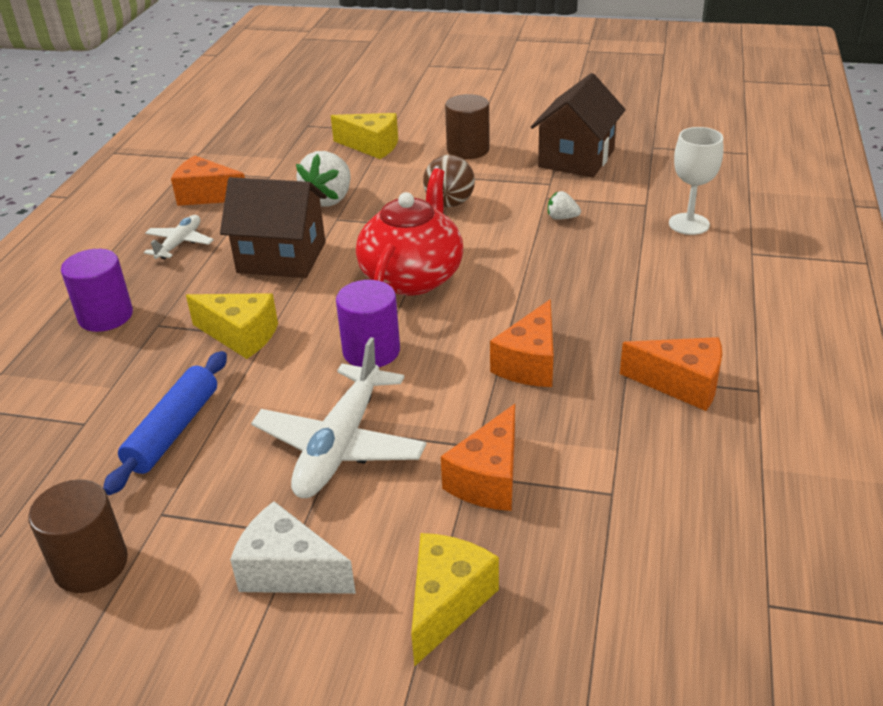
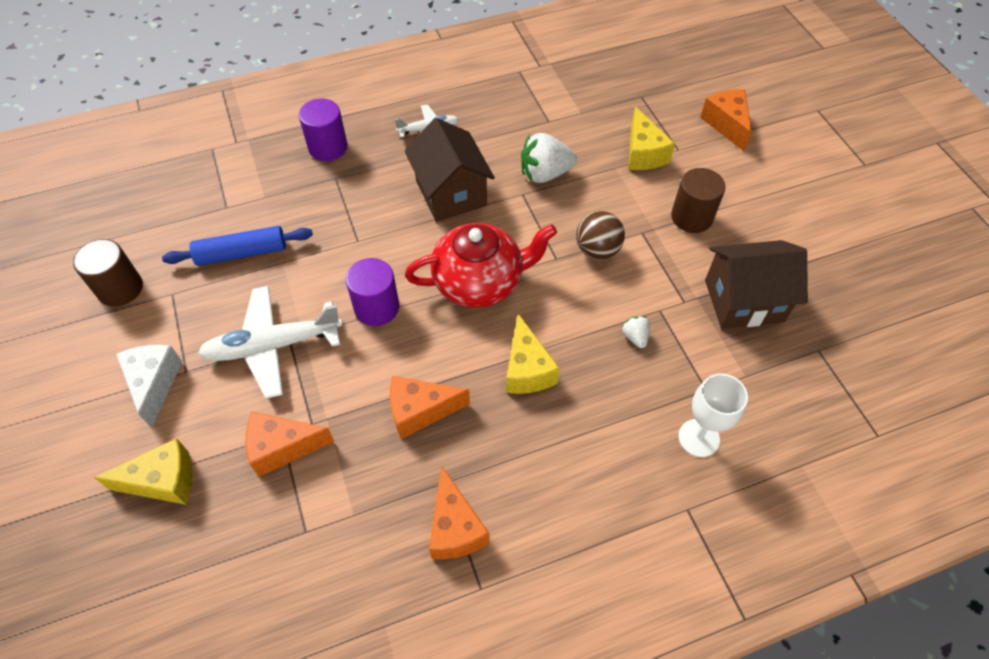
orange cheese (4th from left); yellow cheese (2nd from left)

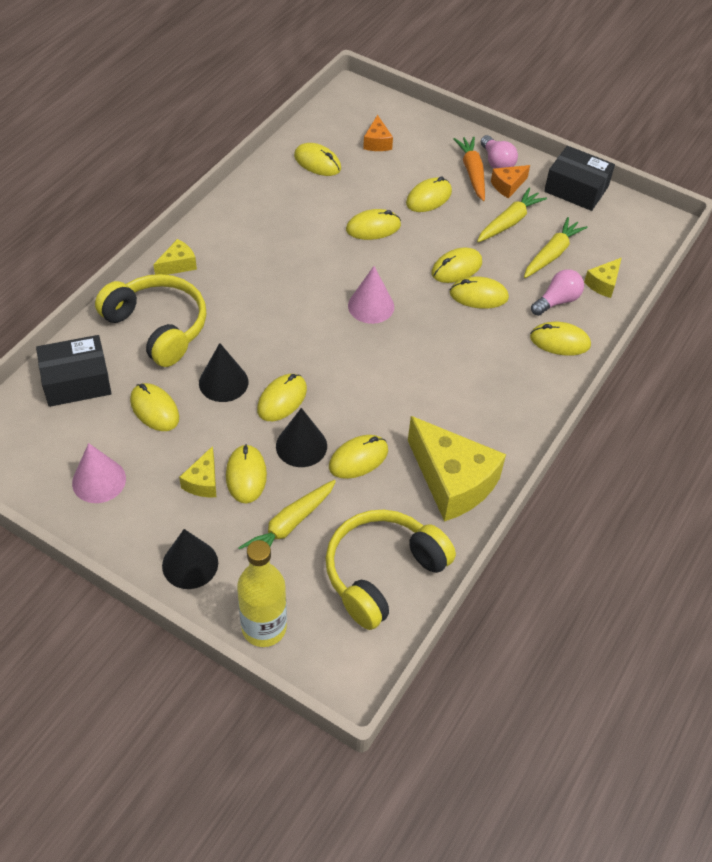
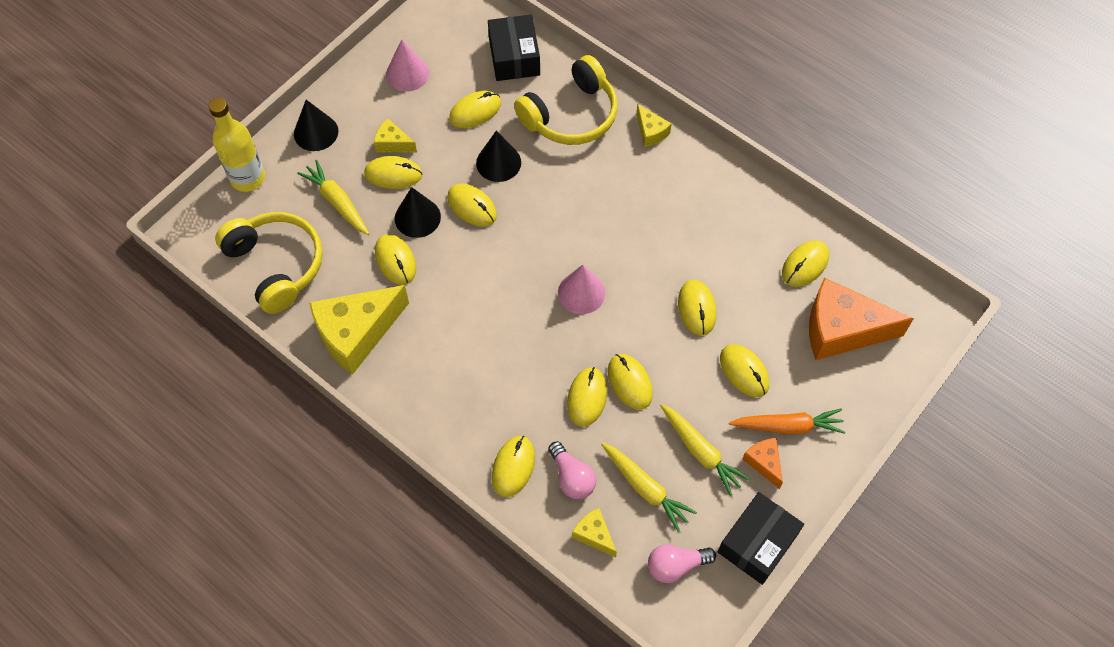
orange cheese (2nd from left); pink light bulb (2nd from left)

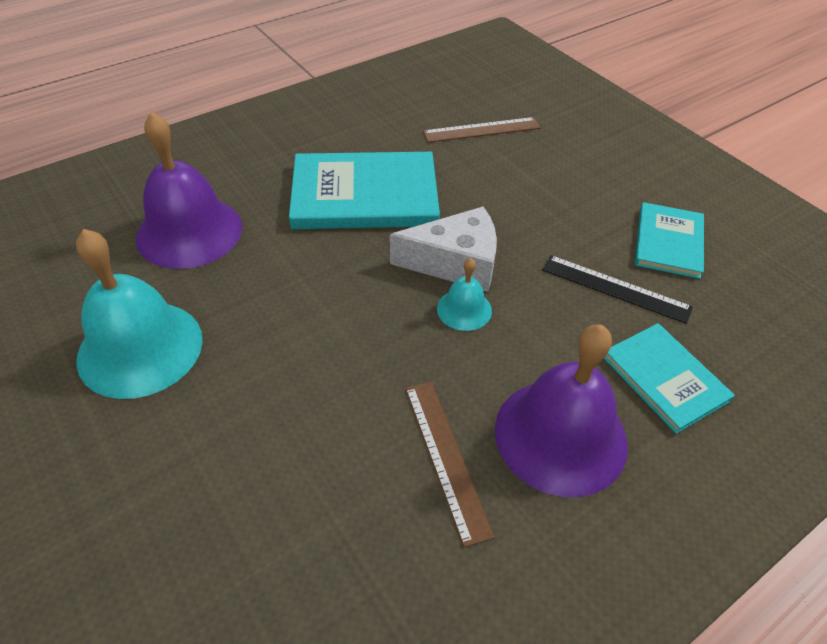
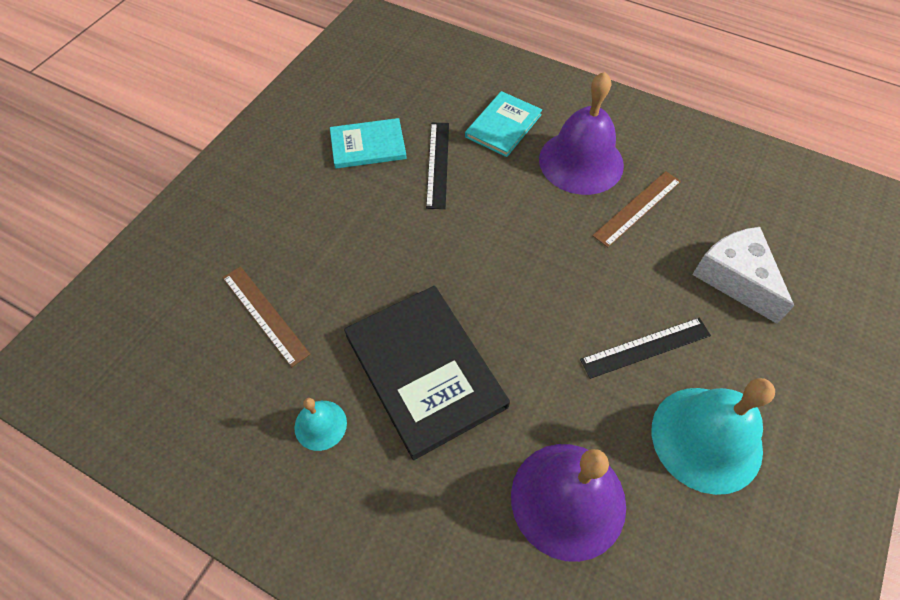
black book; white cheese; turquoise bell (1st from left); black ruler (2nd from left)

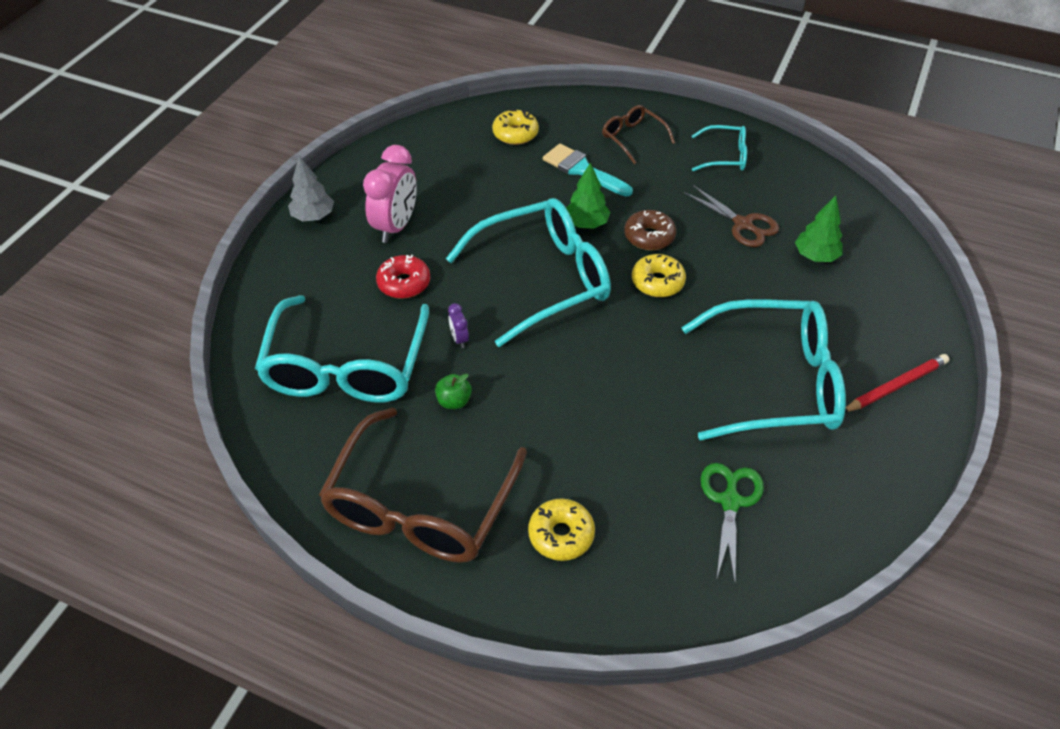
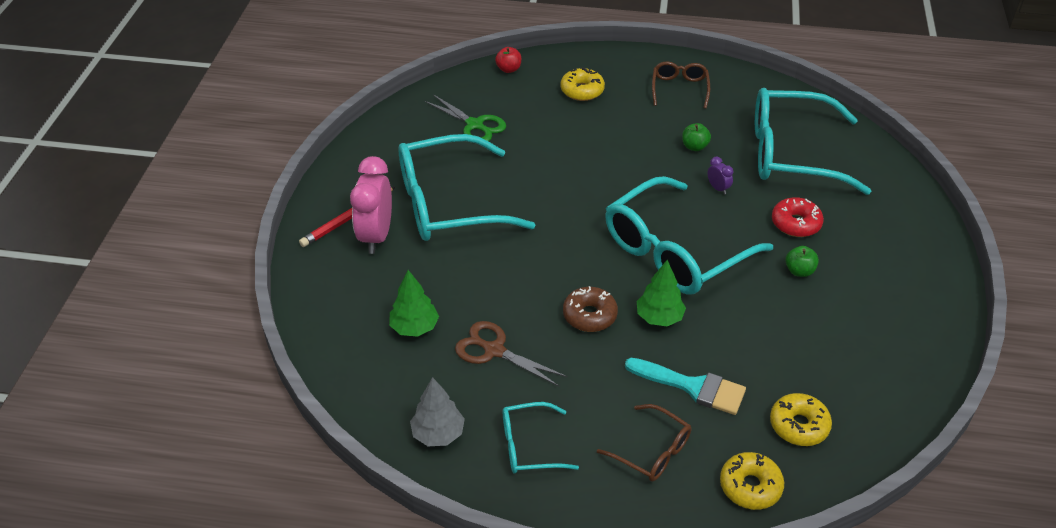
turquoise glasses (4th from left); grey tree; brown glasses (2nd from left); pink clock; yellow donut (2nd from left); green scissors; red apple; green apple (2nd from left)

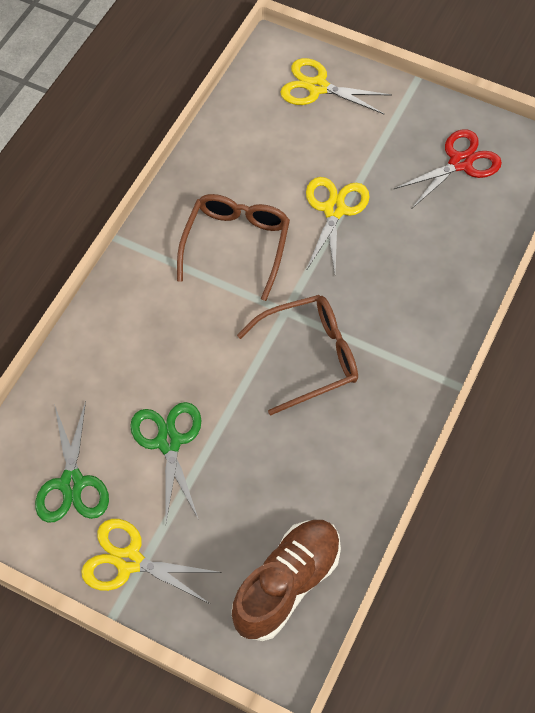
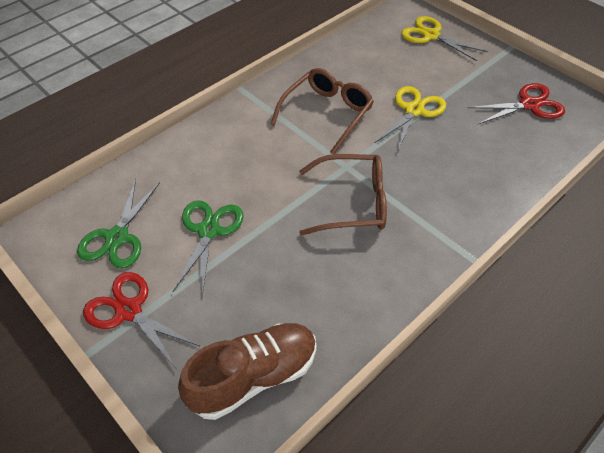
red scissors (1st from left)

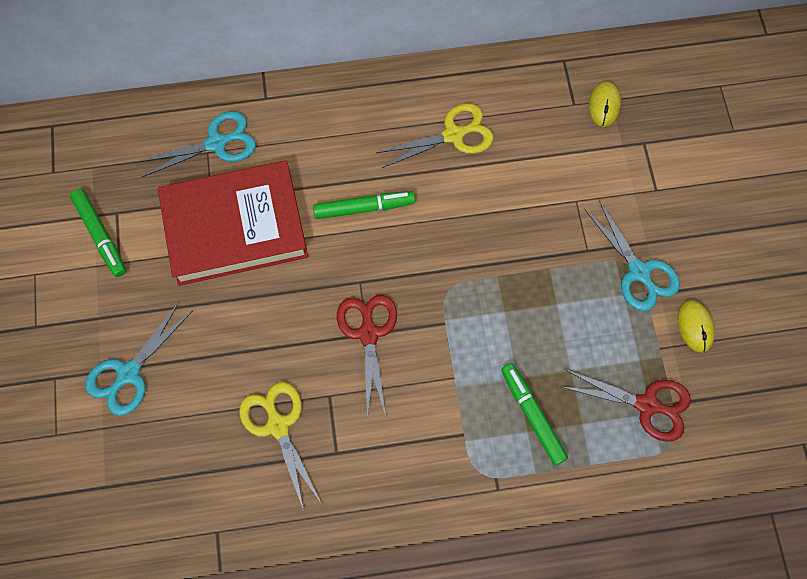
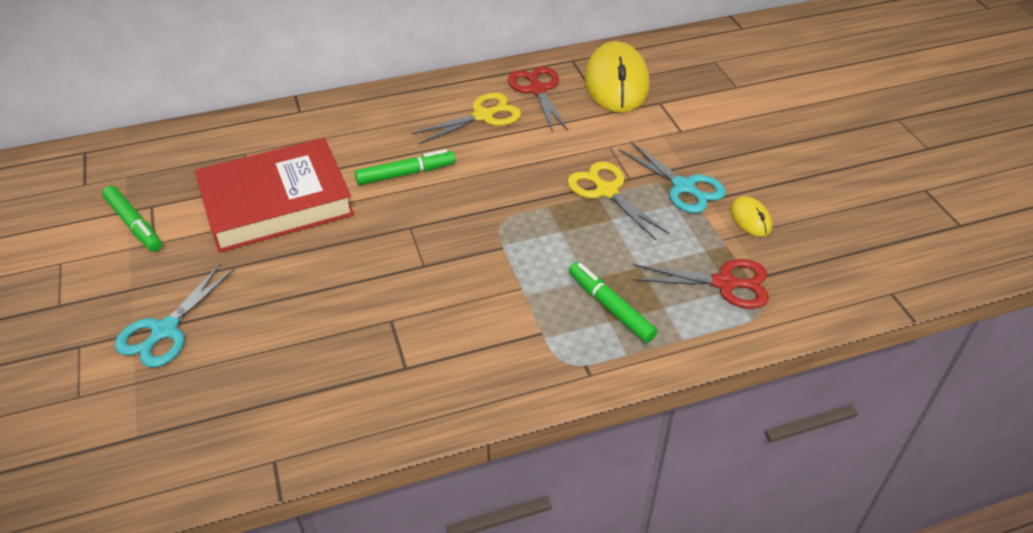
turquoise scissors (2nd from left in the first image); yellow scissors (2nd from left); red scissors (1st from left); yellow mouse (1st from left)

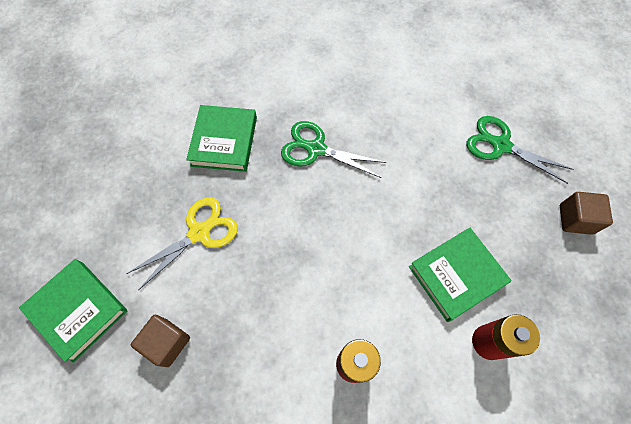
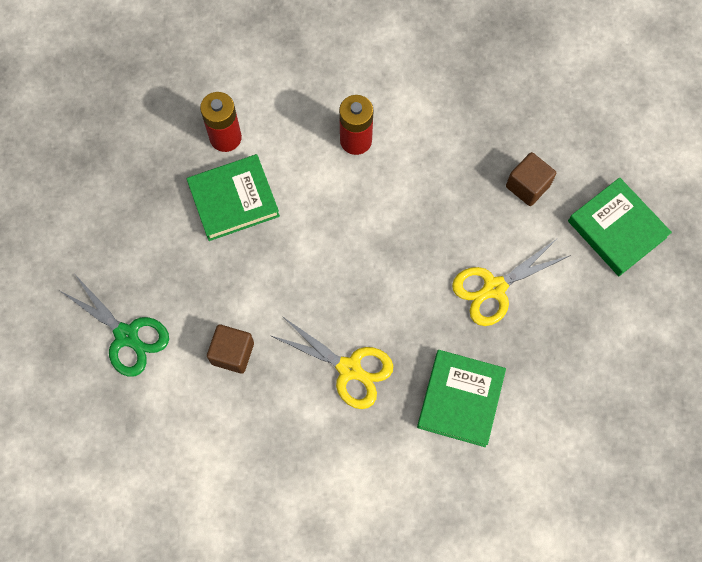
yellow scissors (1st from left); brown cube (1st from left)

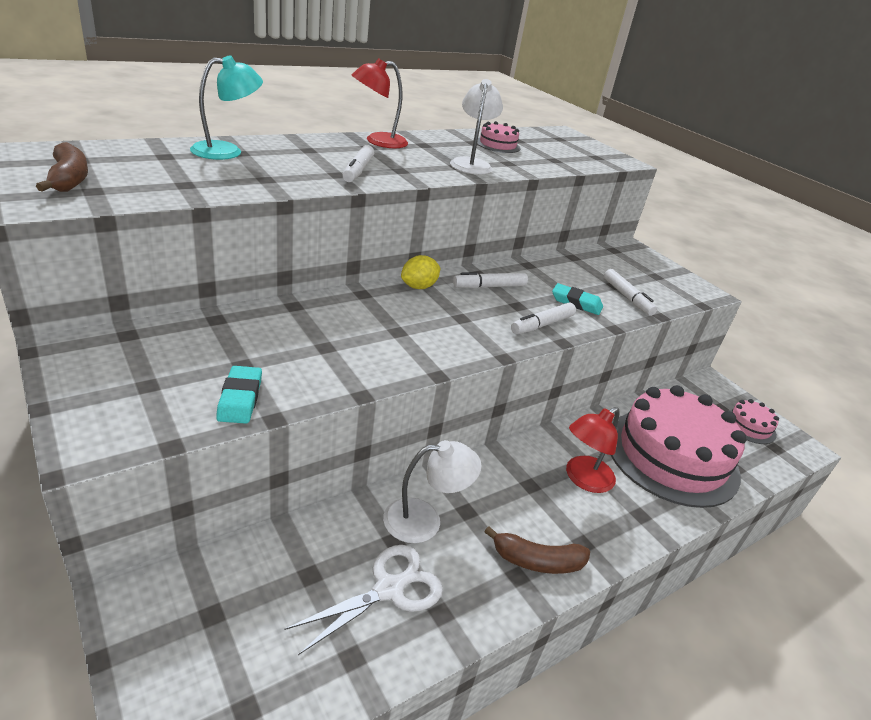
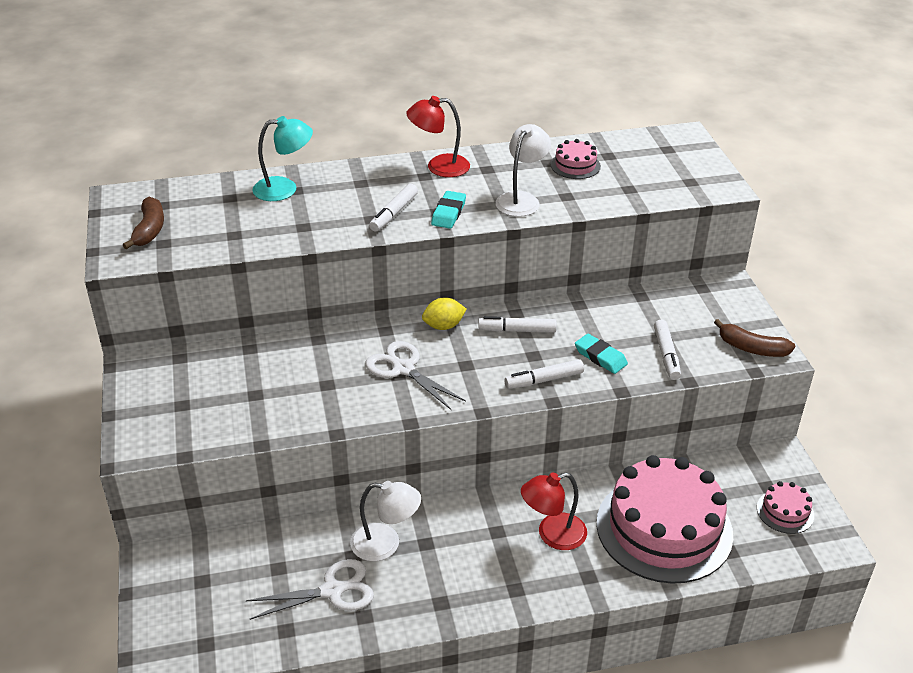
turquoise eraser (1st from left); brown banana (2nd from left); white scissors (2nd from left)

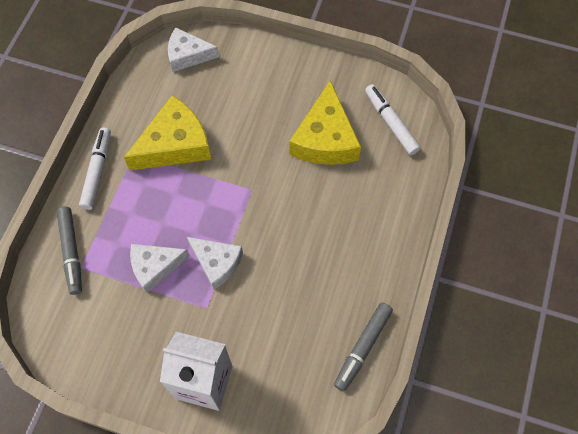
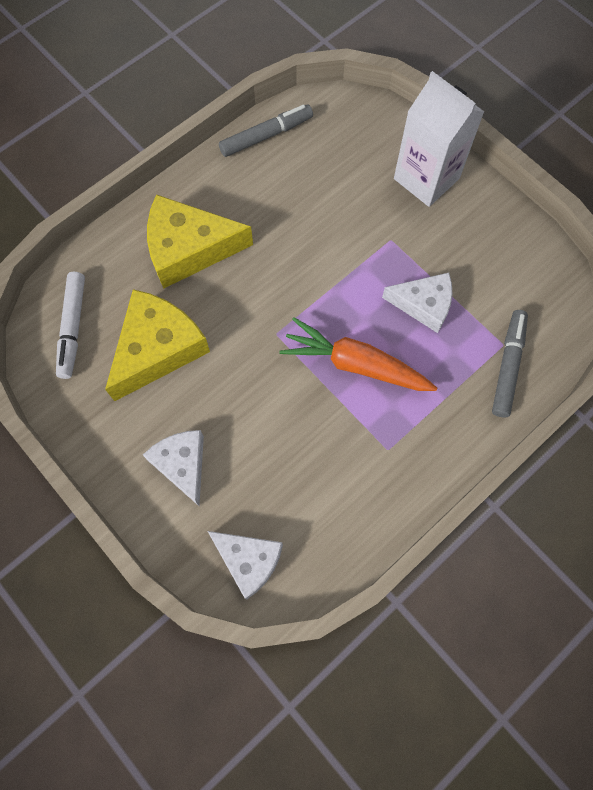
white marker (1st from left in the first image); yellow cheese (2nd from left); white cheese (1st from left); orange carrot

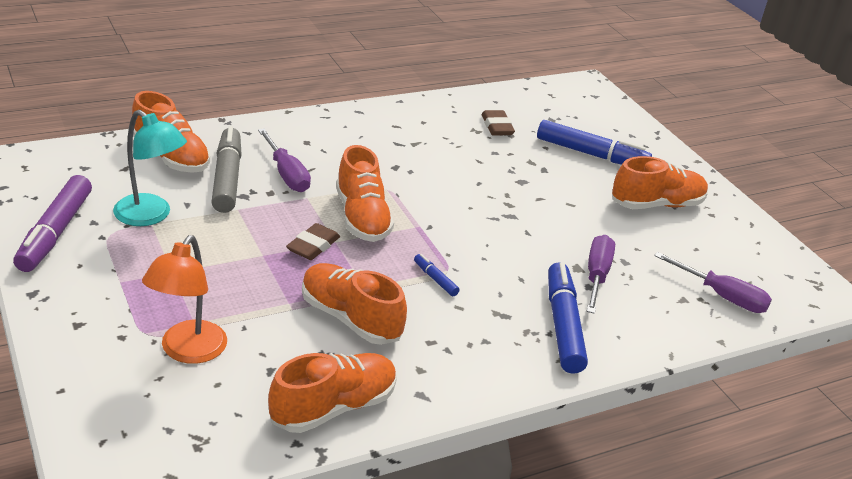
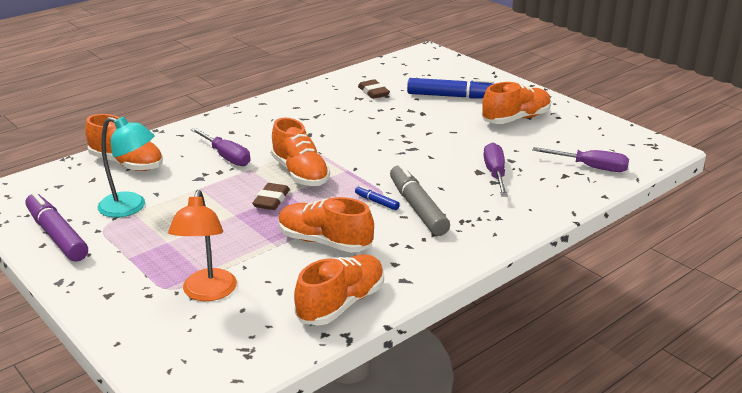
purple marker; grey marker; blue marker (2nd from left in the first image)

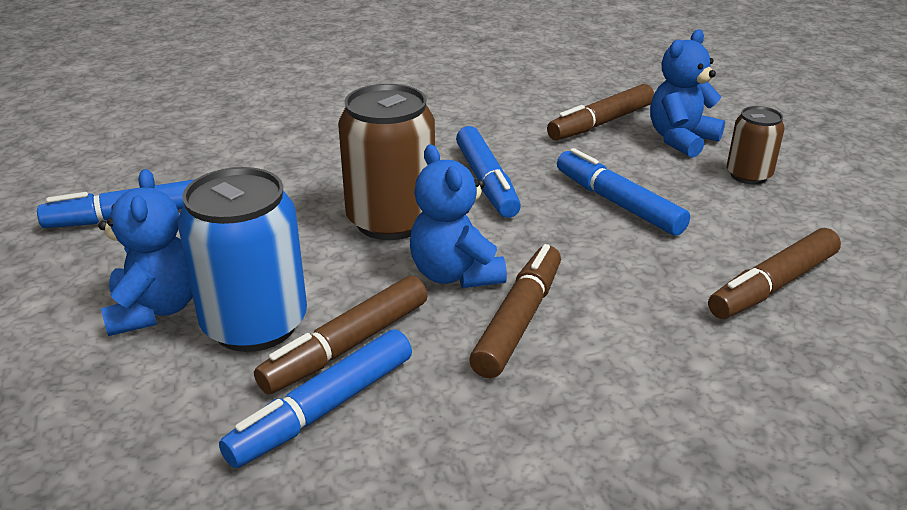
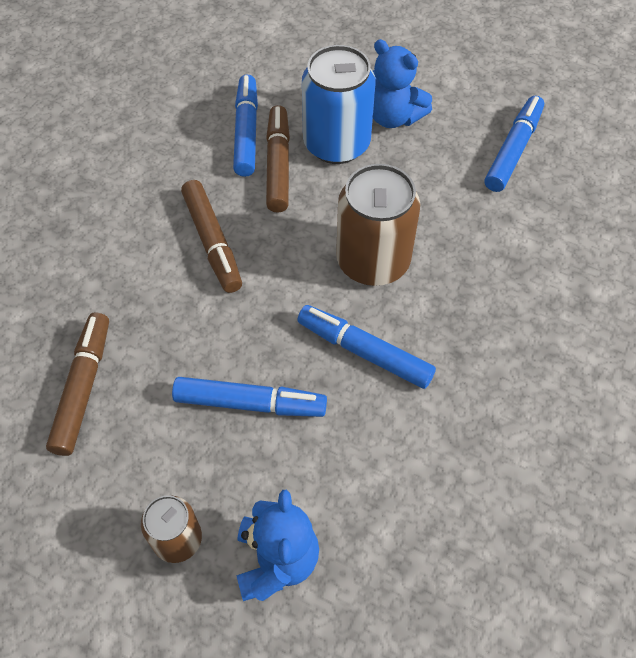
blue teddy bear (2nd from left in the first image); brown marker (3rd from left in the first image)

